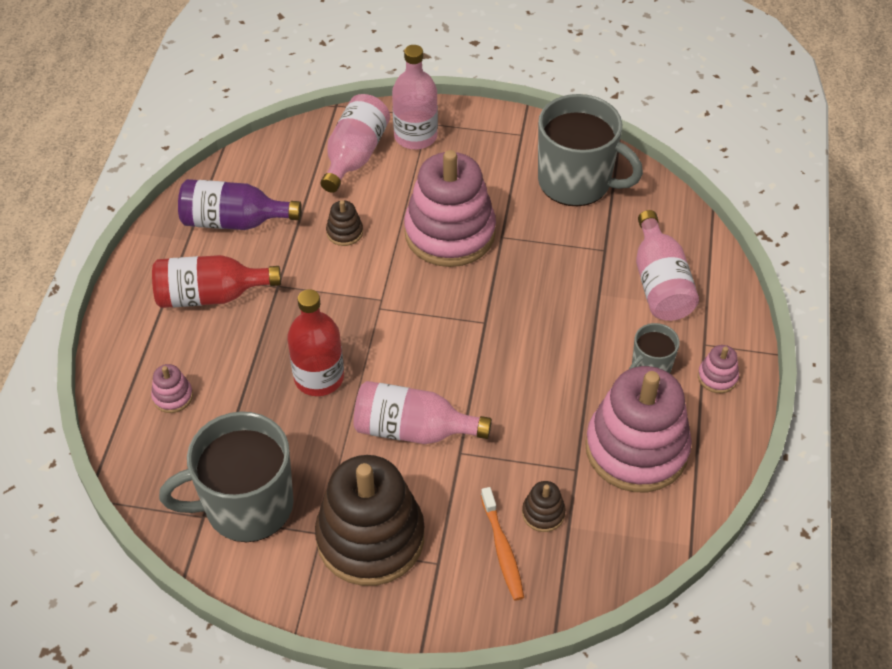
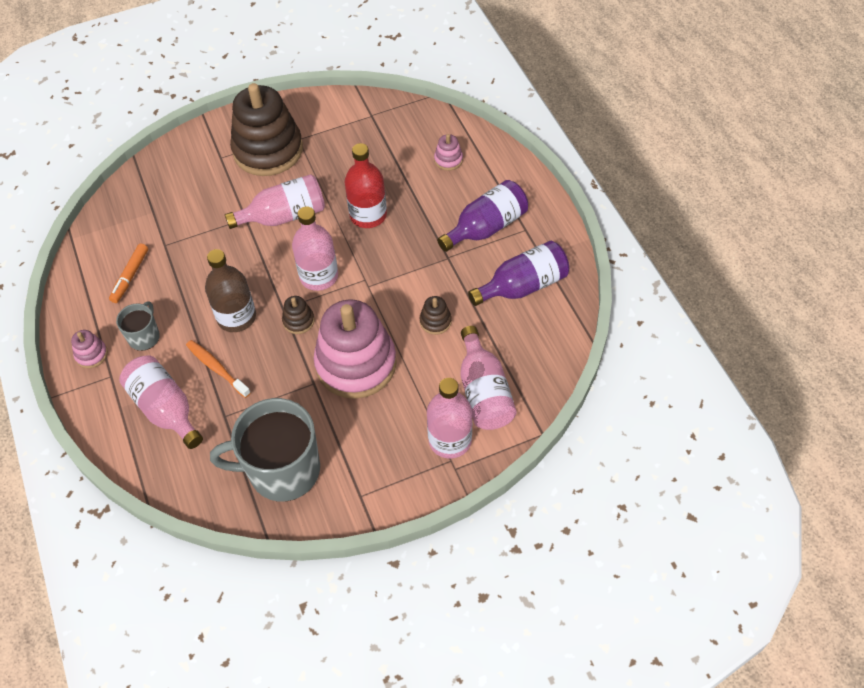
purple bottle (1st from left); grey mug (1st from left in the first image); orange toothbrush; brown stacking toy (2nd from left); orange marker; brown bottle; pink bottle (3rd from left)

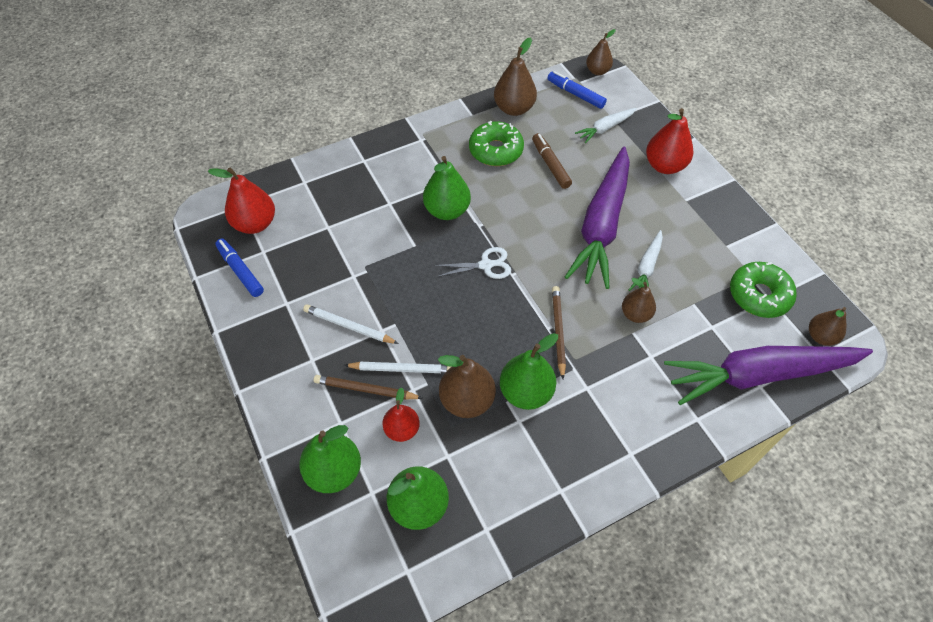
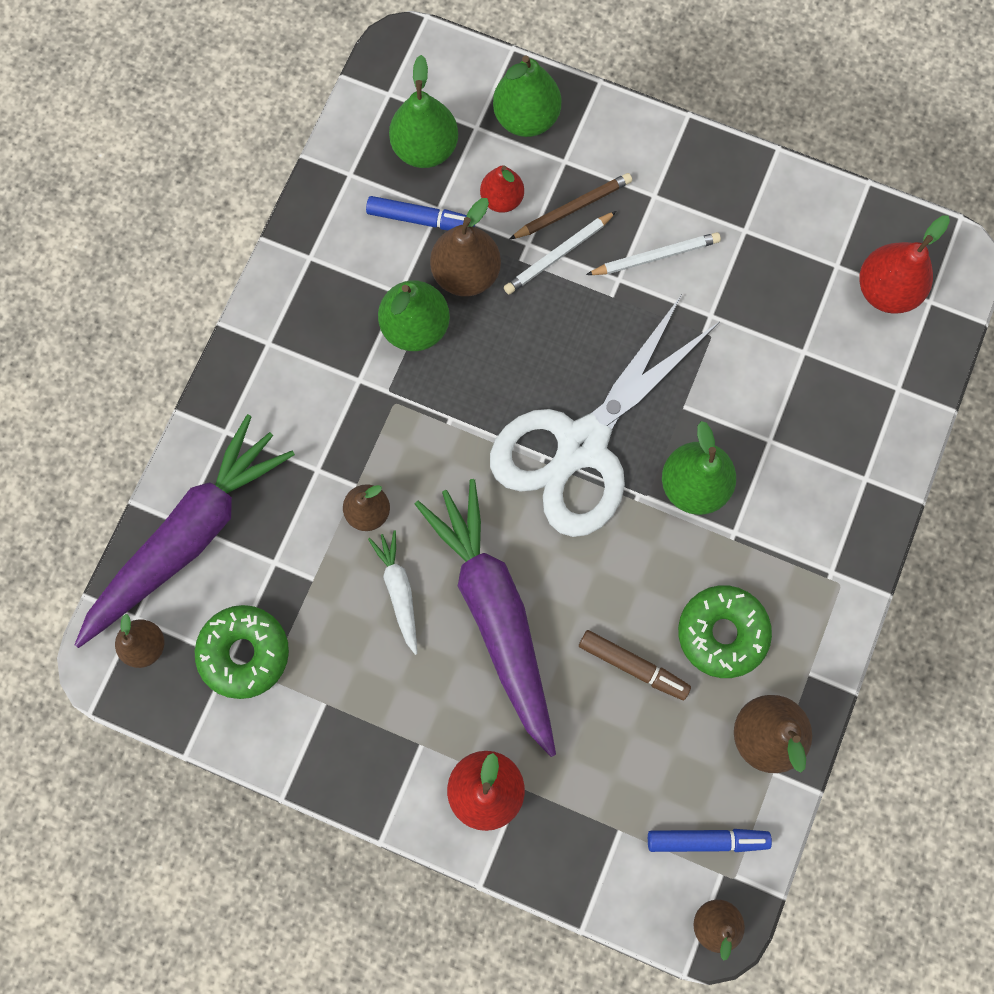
blue marker (1st from left); white scissors; brown pencil (2nd from left in the first image); white carrot (1st from left in the first image)

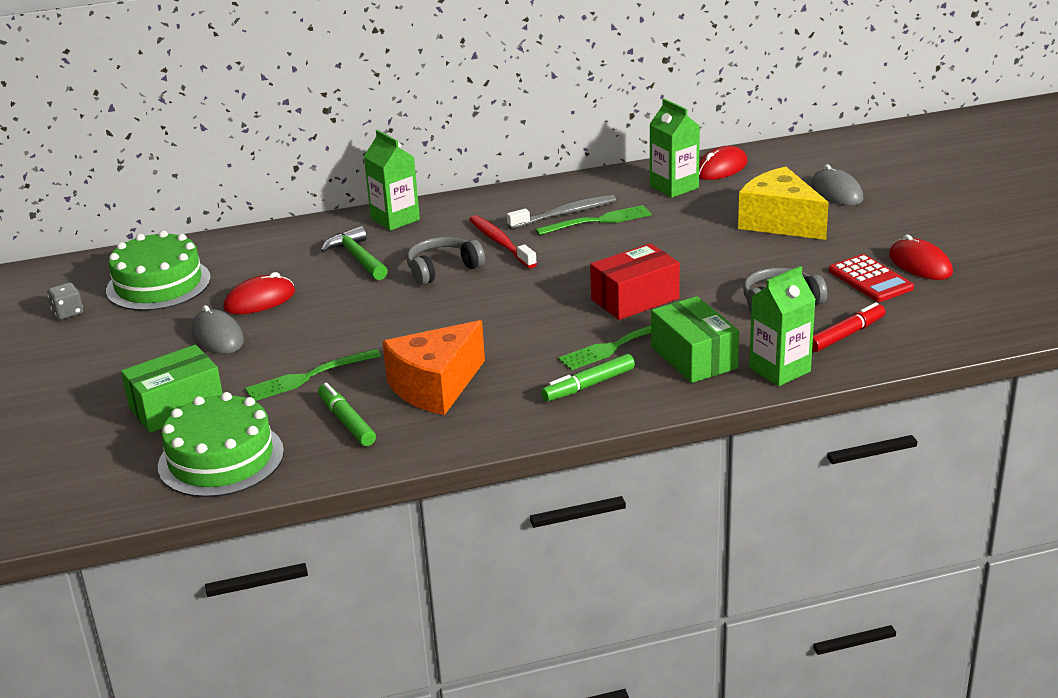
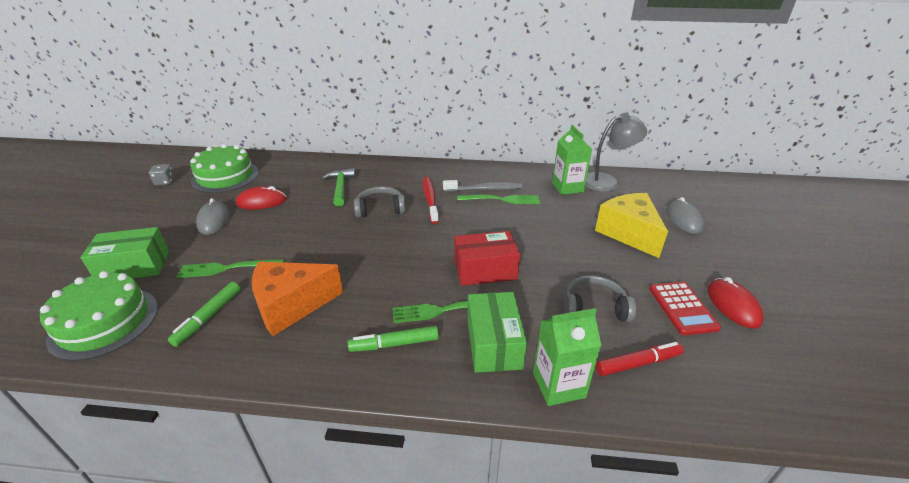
green marker (1st from left); green carton (1st from left in the first image); grey lamp

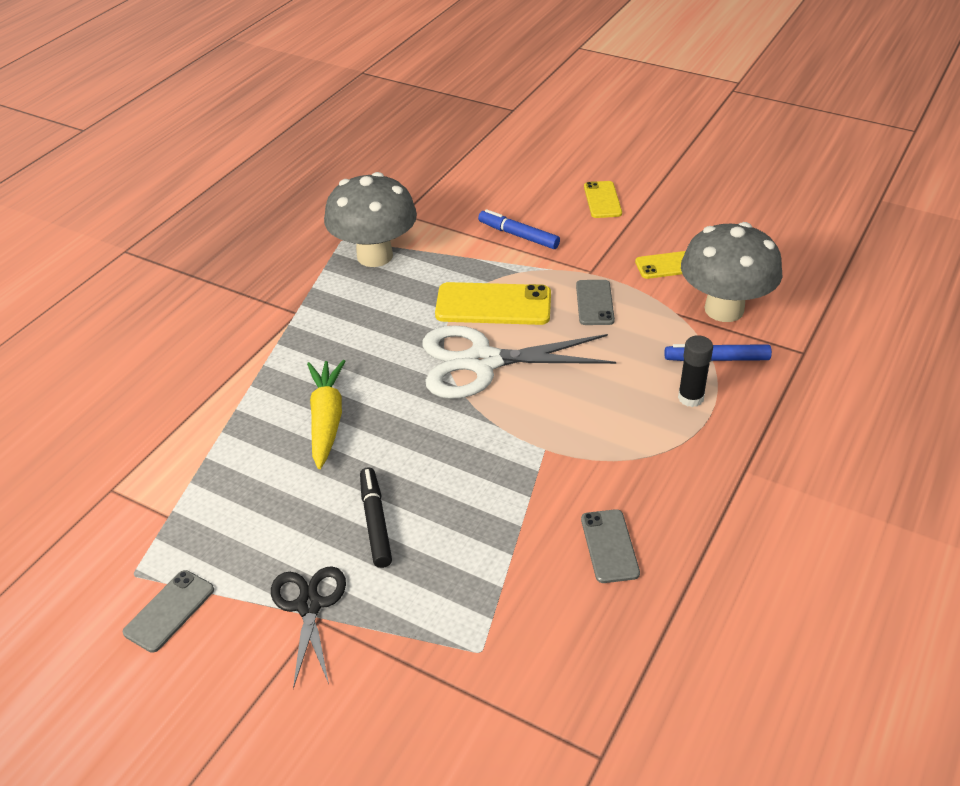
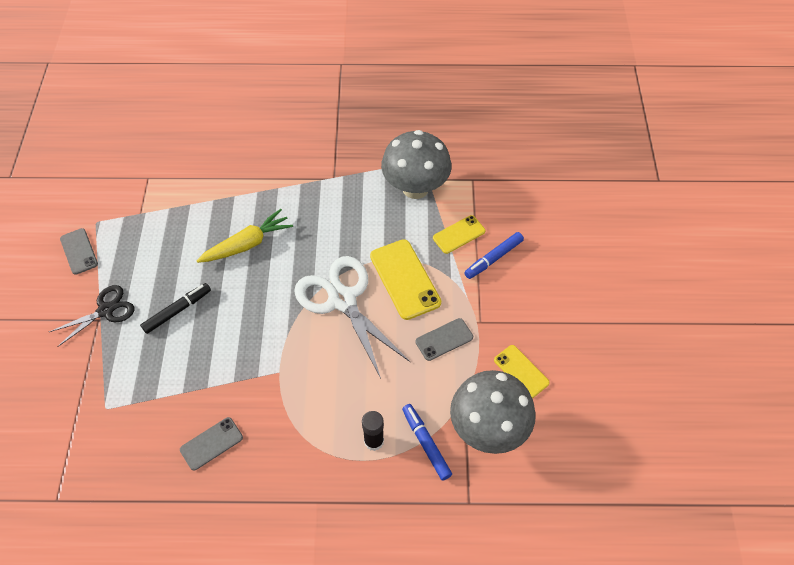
grey phone (1st from left); blue marker (2nd from left); yellow phone (2nd from left)

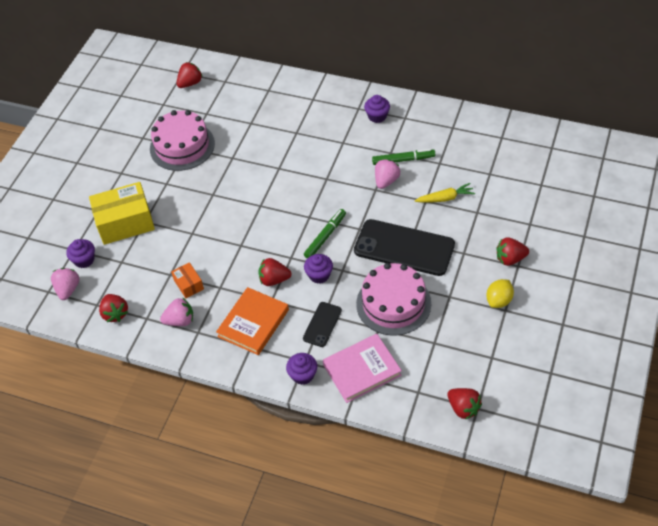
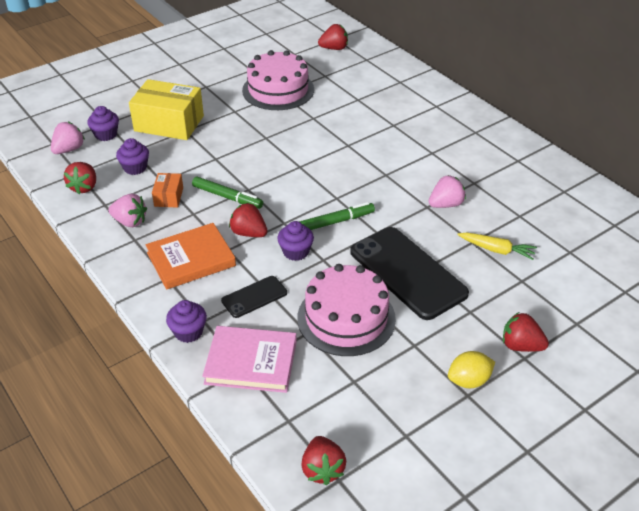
purple cupcake (2nd from left); green marker (1st from left)

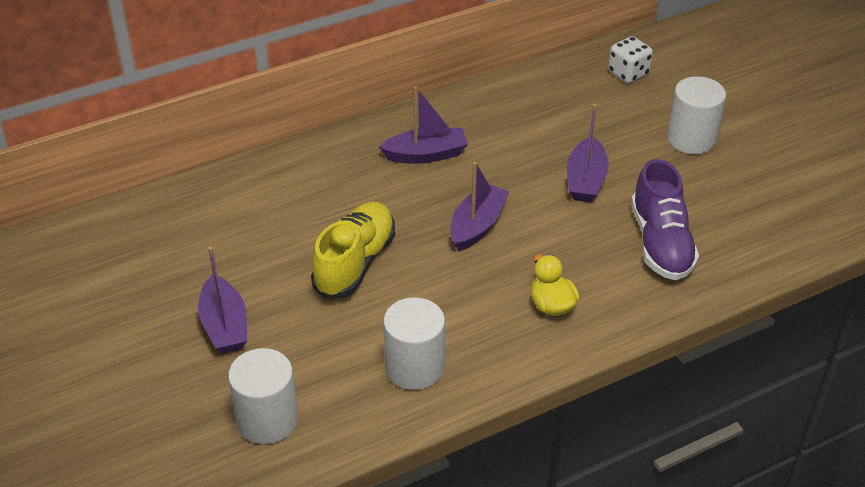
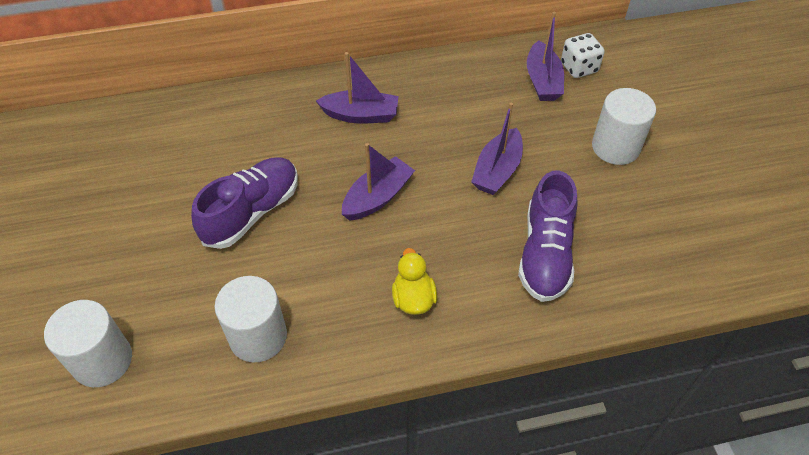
purple boat (4th from left); purple shoe (1st from left)

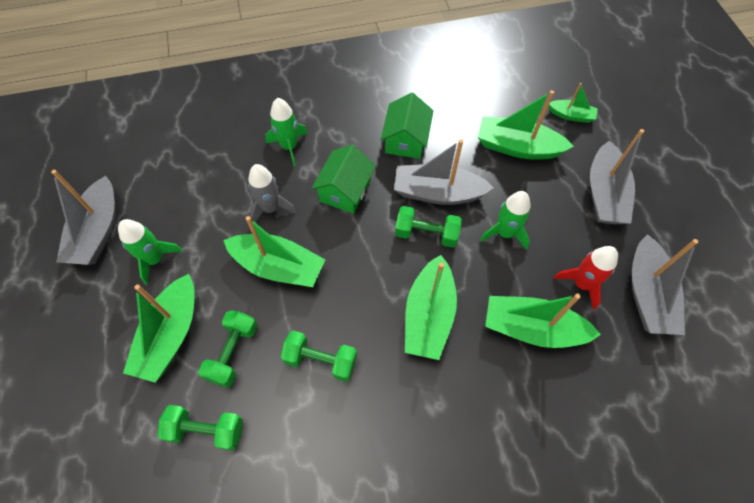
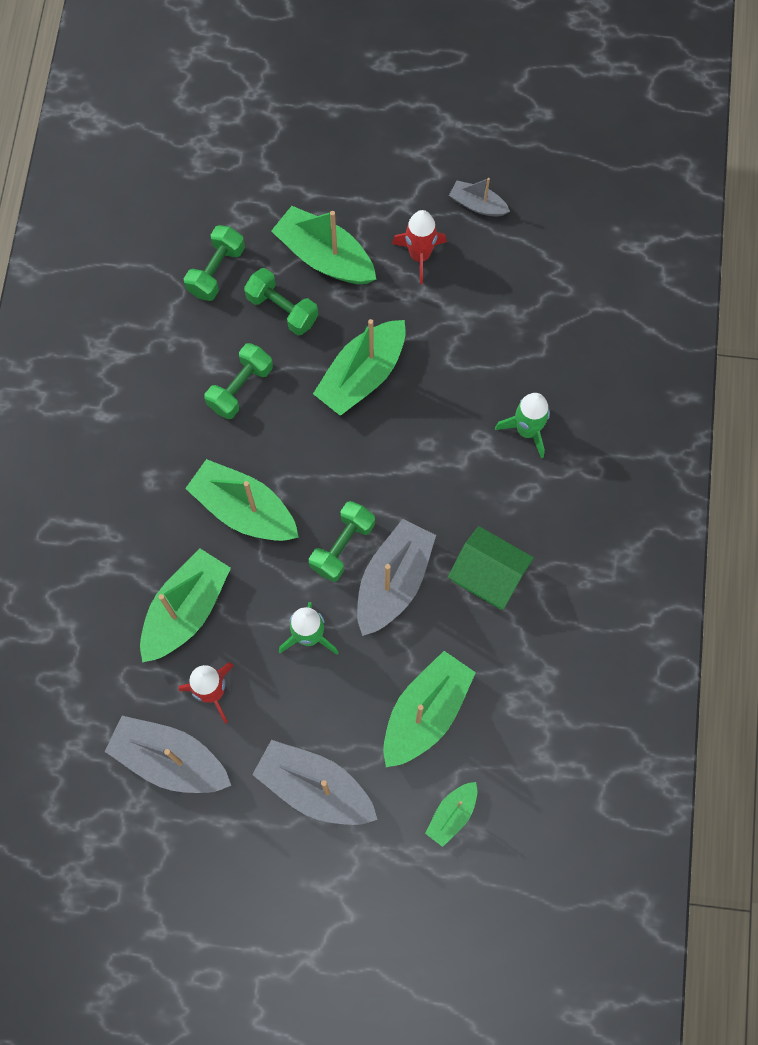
grey boat (4th from left); red rocket (2nd from left); grey rocket; green house (1st from left in the first image)

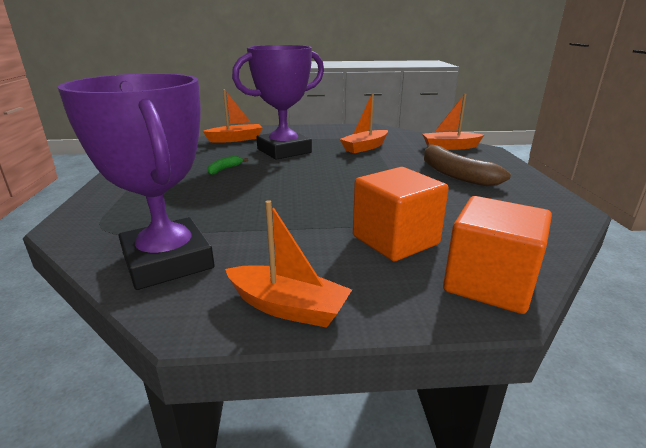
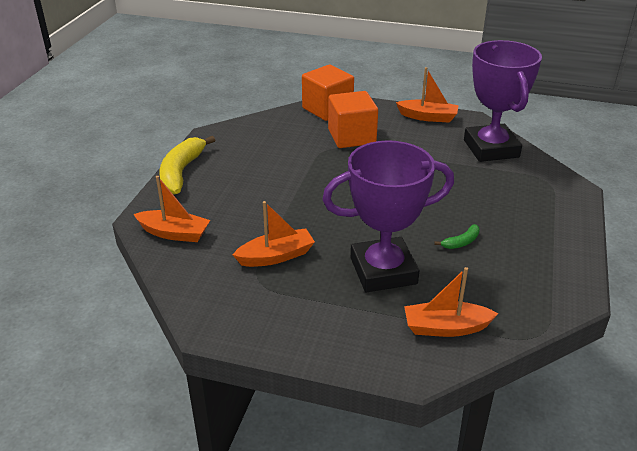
orange boat (3rd from left); brown banana; yellow banana

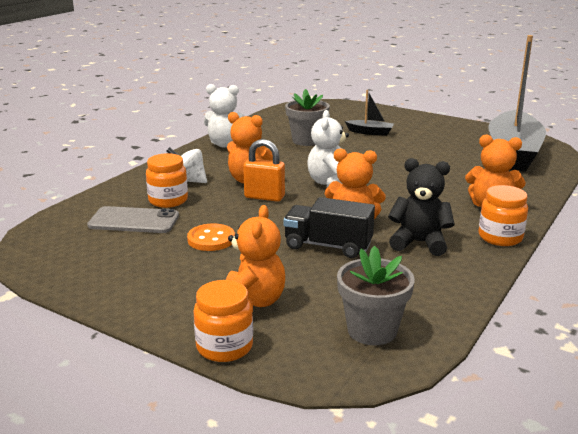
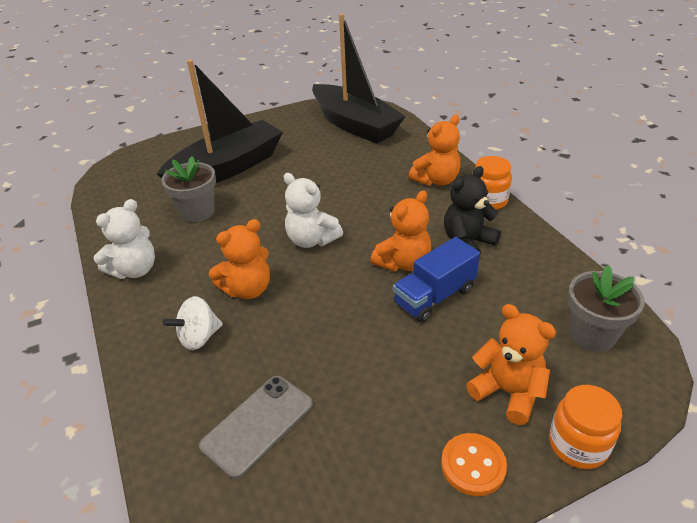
orange jar (1st from left in the first image); orange button; orange padlock; blue truck; black boat (1st from left)

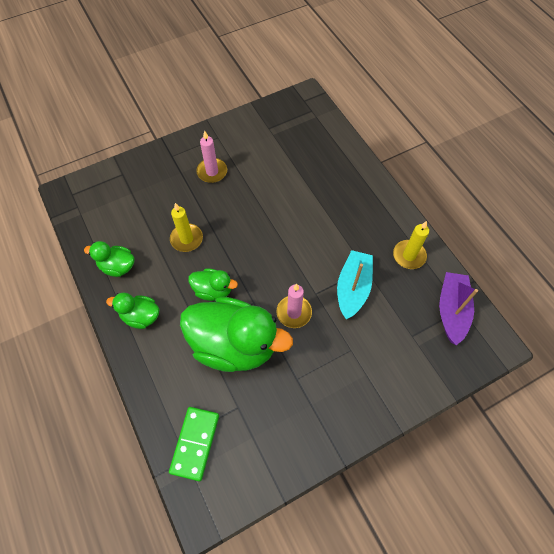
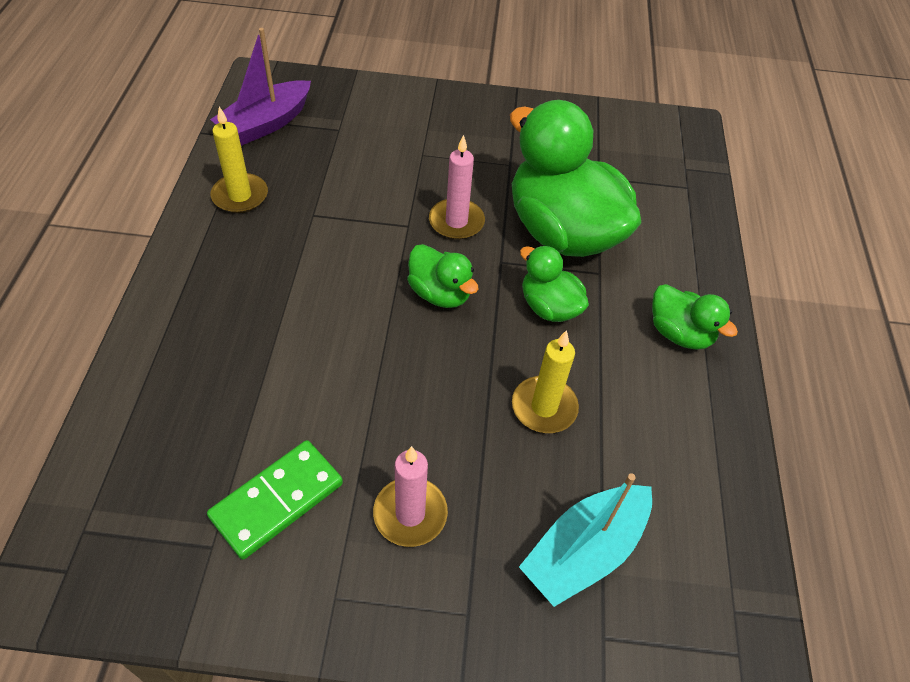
green duck (1st from left); green domino; turquoise boat

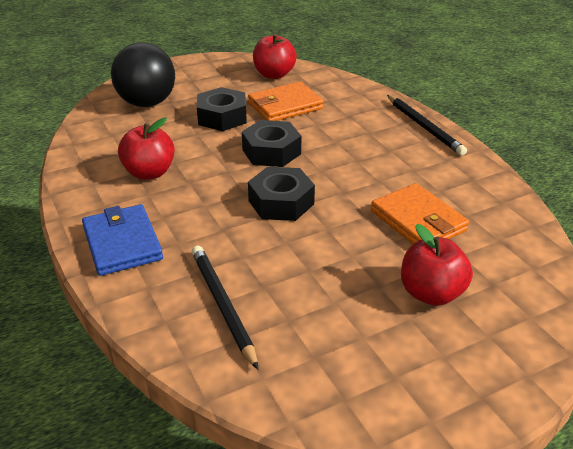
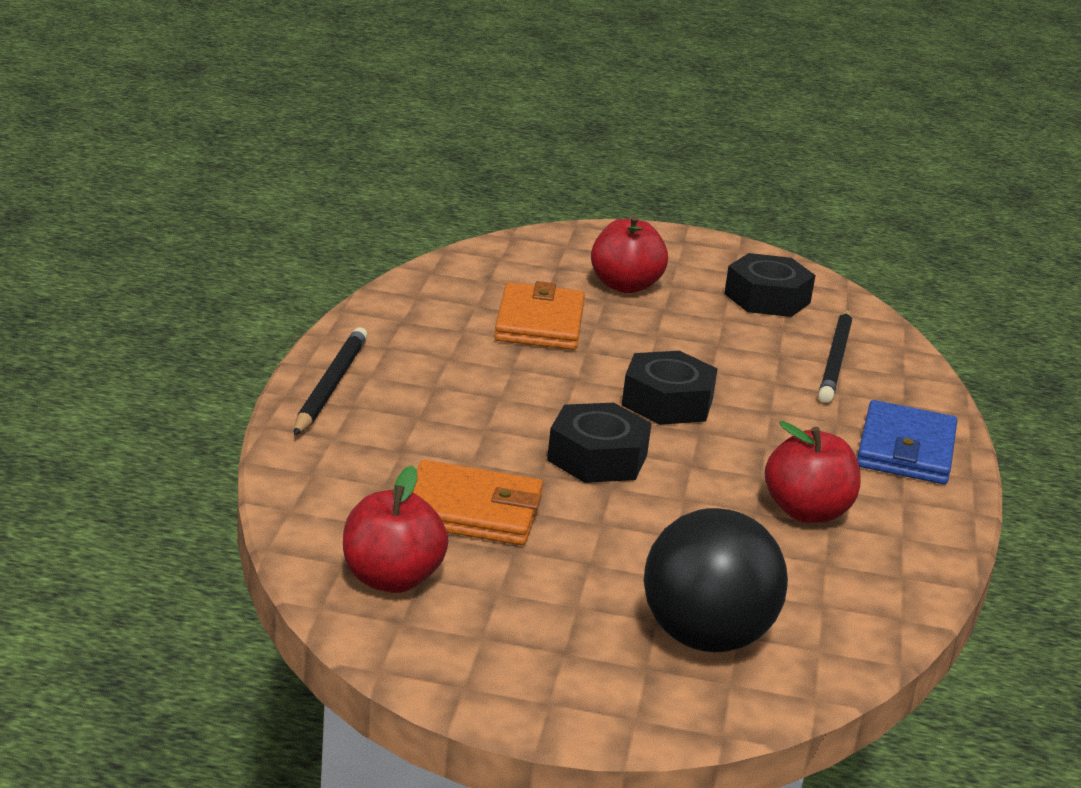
black nut (3rd from left)

